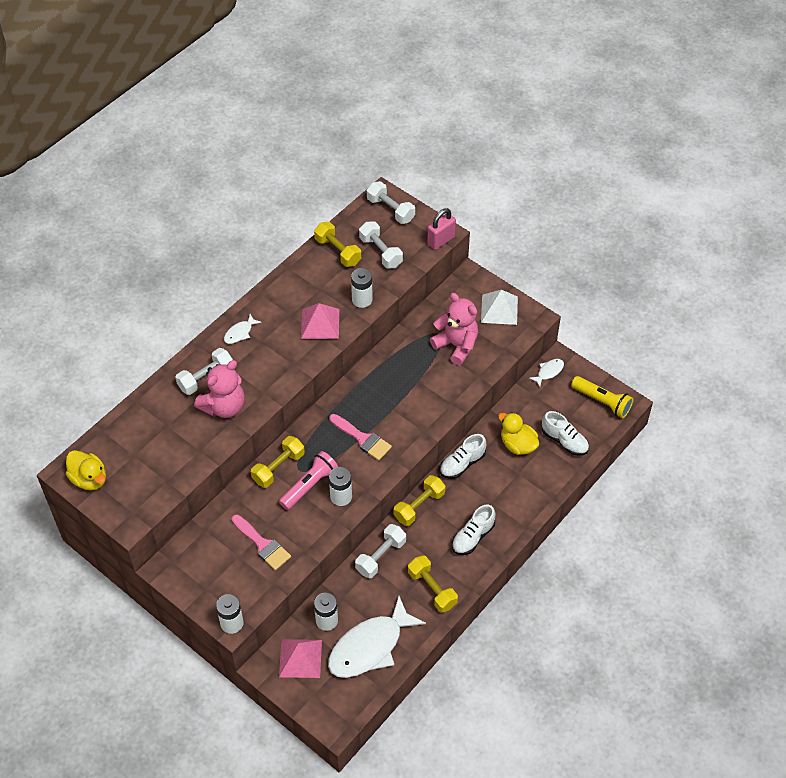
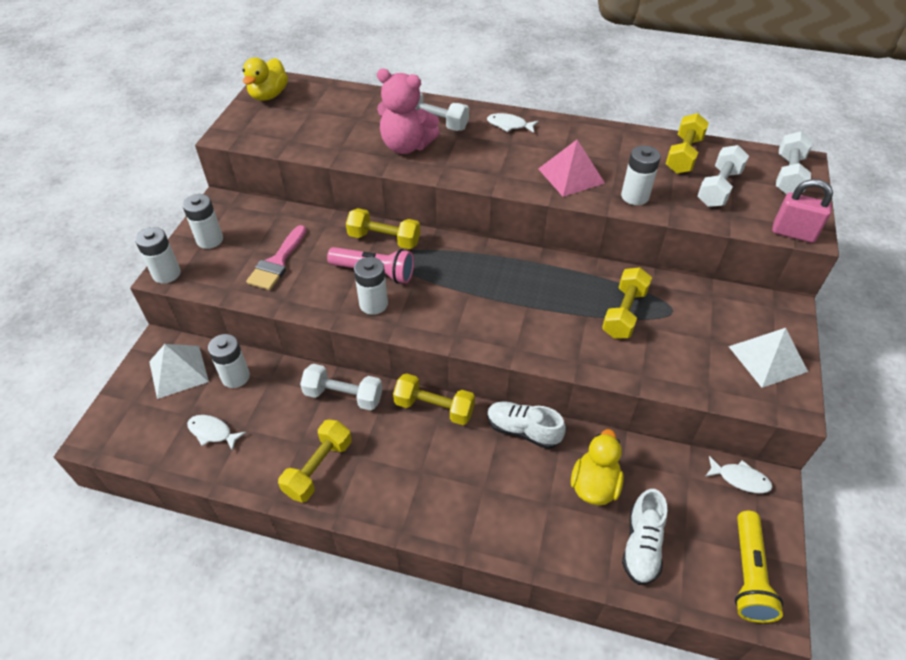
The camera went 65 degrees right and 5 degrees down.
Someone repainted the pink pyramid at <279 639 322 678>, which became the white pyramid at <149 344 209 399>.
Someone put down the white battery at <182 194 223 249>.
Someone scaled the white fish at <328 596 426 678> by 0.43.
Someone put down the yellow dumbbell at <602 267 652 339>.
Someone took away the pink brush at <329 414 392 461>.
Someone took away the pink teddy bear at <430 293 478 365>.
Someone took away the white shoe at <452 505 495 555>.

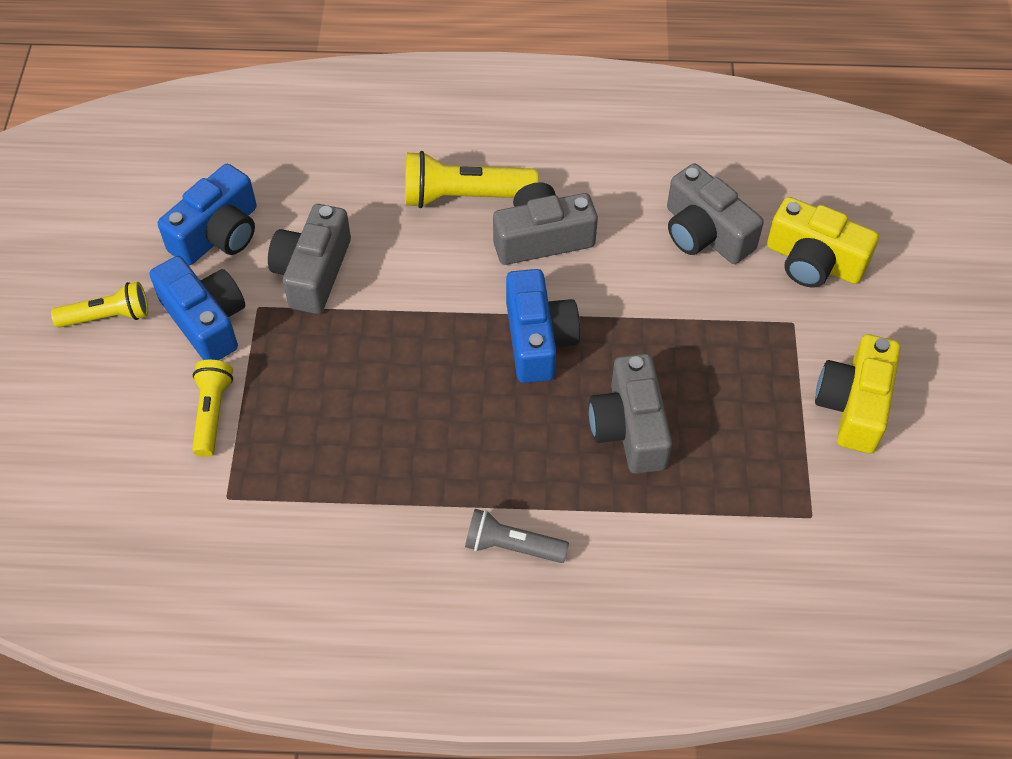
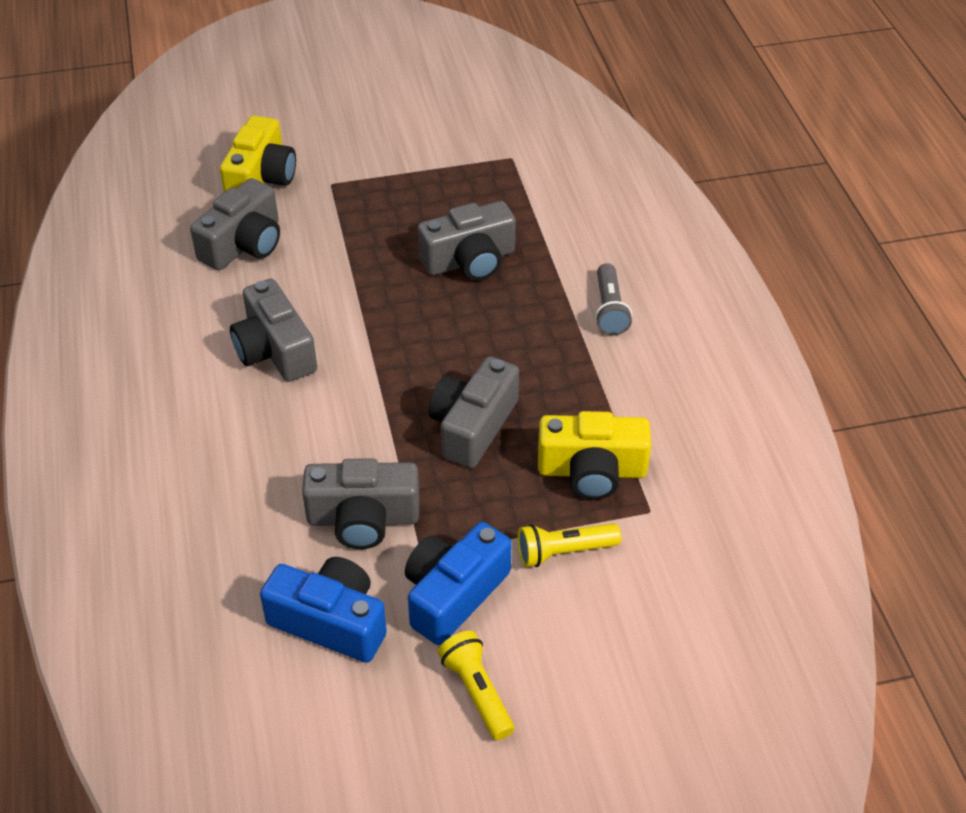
The camera went 105 degrees left and 10 degrees down.
Someone put down the grey camera at <429 356 519 468>.
Someone carried the yellow camera from <815 334 900 453> to <538 411 651 500>.
Someone took away the yellow flashlight at <405 151 539 208>.
Someone took away the blue camera at <506 269 580 383>.

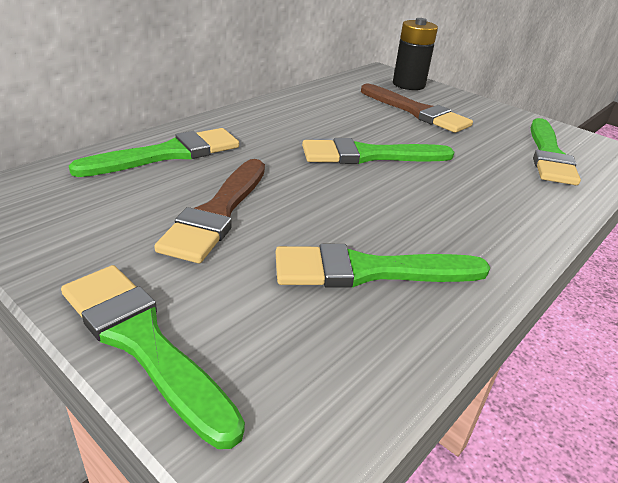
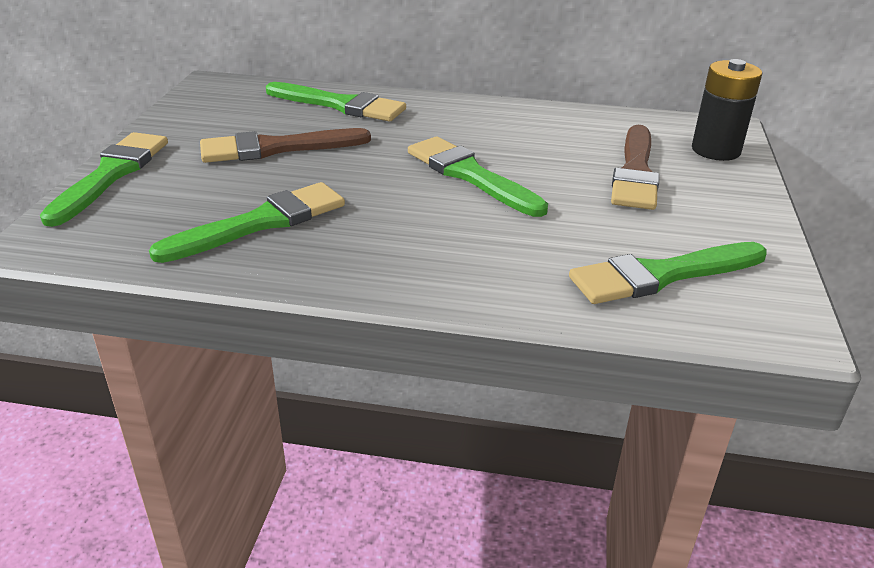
The camera went 60 degrees right and 0 degrees up.
Someone rotated the green brush at <276 243 490 288> by 90 degrees clockwise.

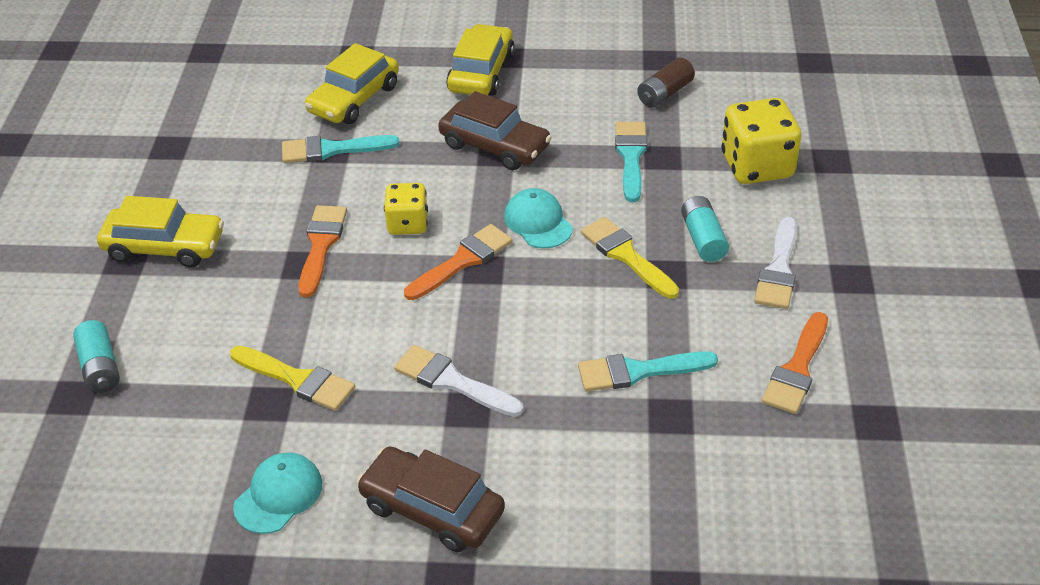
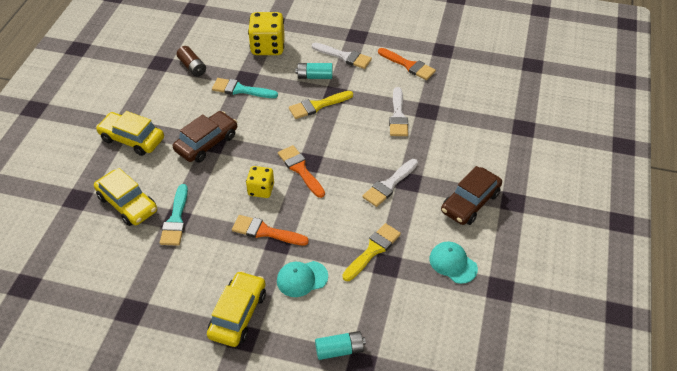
The camera went 80 degrees left and 5 degrees up.
Someone carried the turquoise cap from <504 188 573 249> to <277 261 328 297>.
Someone repainted the turquoise brush at <578 351 718 391>, which became the white brush at <389 87 408 136>.

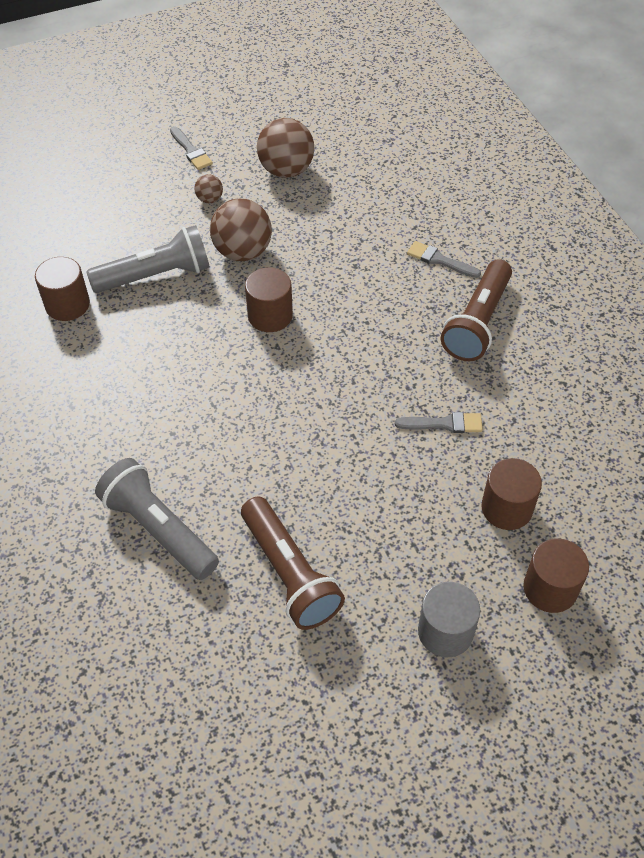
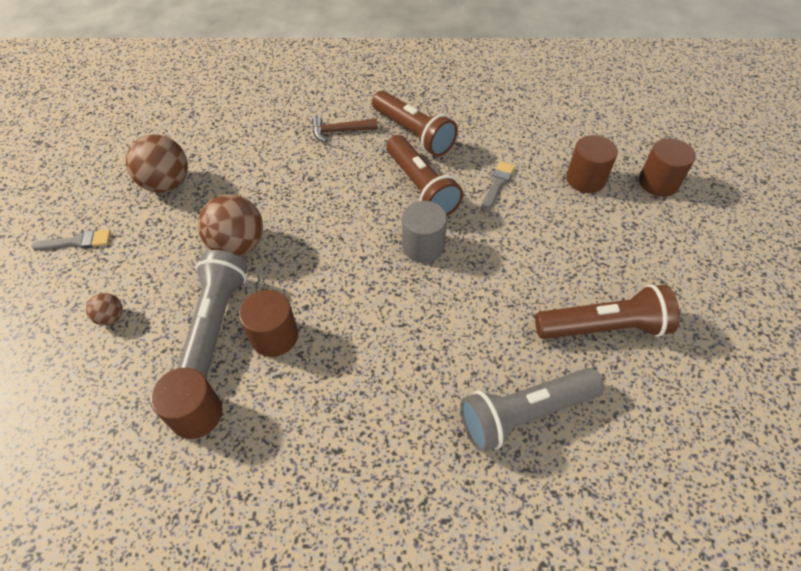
The camera went 65 degrees left and 0 degrees up.
Someone carried the brown ball from <195 174 223 203> to <86 293 123 325>.
Someone carried the brown cylinder from <245 267 293 332> to <239 290 298 357>.
Someone swapped the grey brush at <407 241 481 278> for the brown hammer at <312 116 378 142>.
Someone put down the brown flashlight at <386 135 463 216>.
Someone carried the grey cylinder from <418 582 480 657> to <402 201 447 263>.

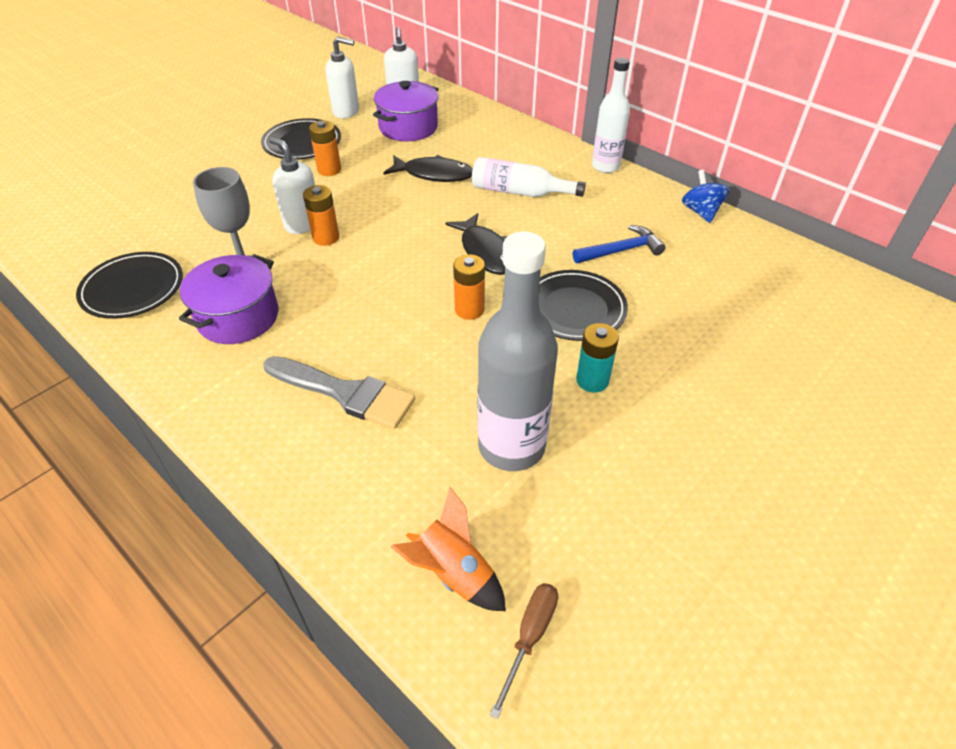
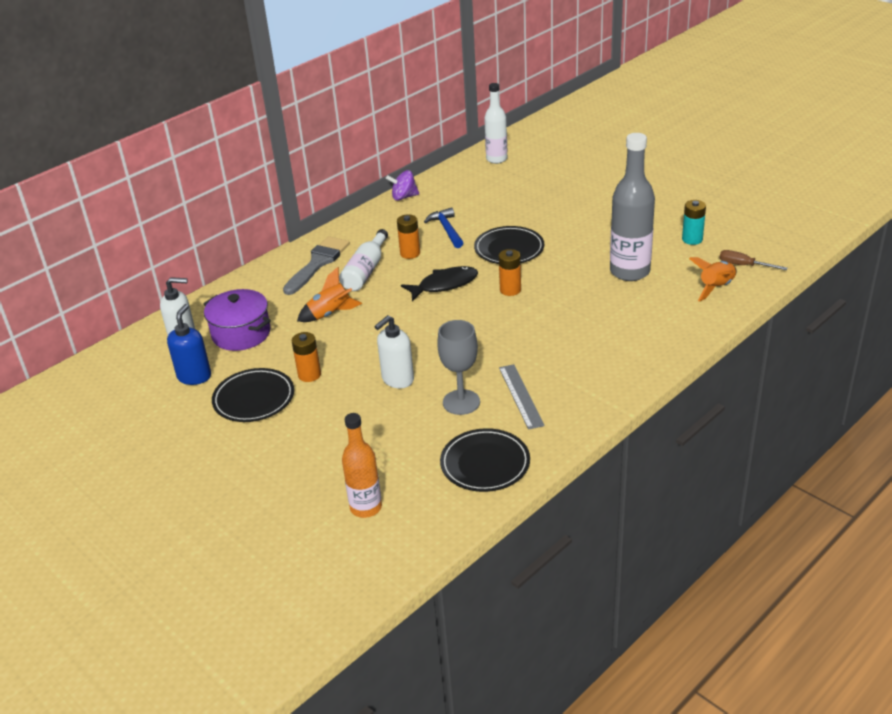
The camera went 85 degrees left and 10 degrees down.
Someone repainted the white soap dispenser at <325 36 359 118>, which became the blue soap dispenser at <167 304 211 385>.
Someone carried the grey brush from <263 356 415 429> to <283 236 350 295>.
Someone swapped the black fish at <384 155 473 182> for the orange rocket at <297 267 362 322>.
Someone put down the orange bottle at <342 413 382 518>.
Someone repainted the blue spinning top at <682 170 729 223>, which became the purple spinning top at <386 170 419 201>.
Someone carried the orange battery from <303 185 339 246> to <397 214 420 259>.
Someone carried the white bottle from <592 58 630 173> to <484 83 507 164>.
Someone swapped the purple pot at <179 254 278 344> for the grey ruler at <499 364 545 430>.
Someone carried the turquoise battery from <576 323 619 393> to <682 200 706 245>.

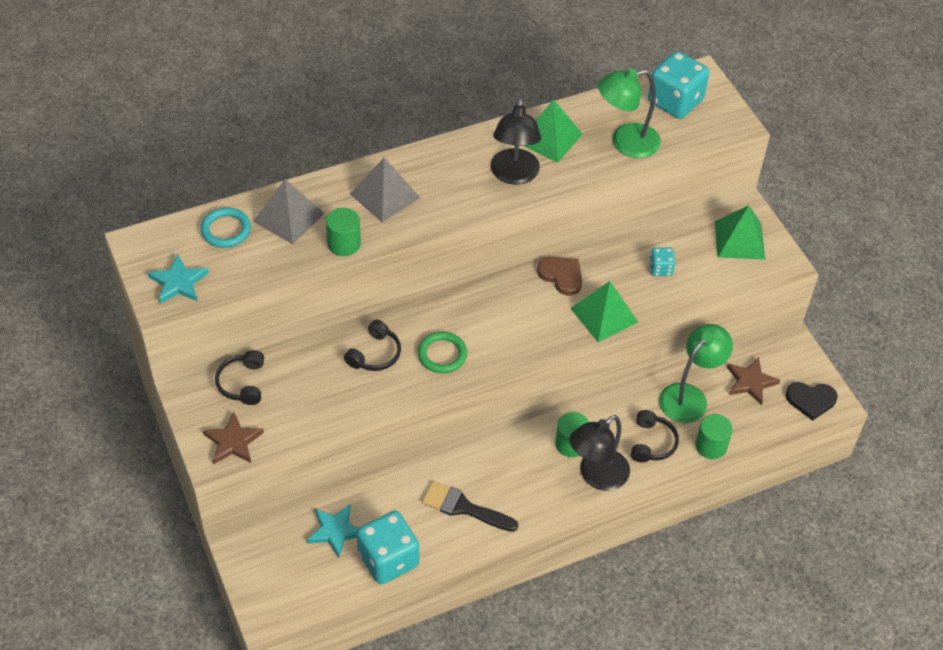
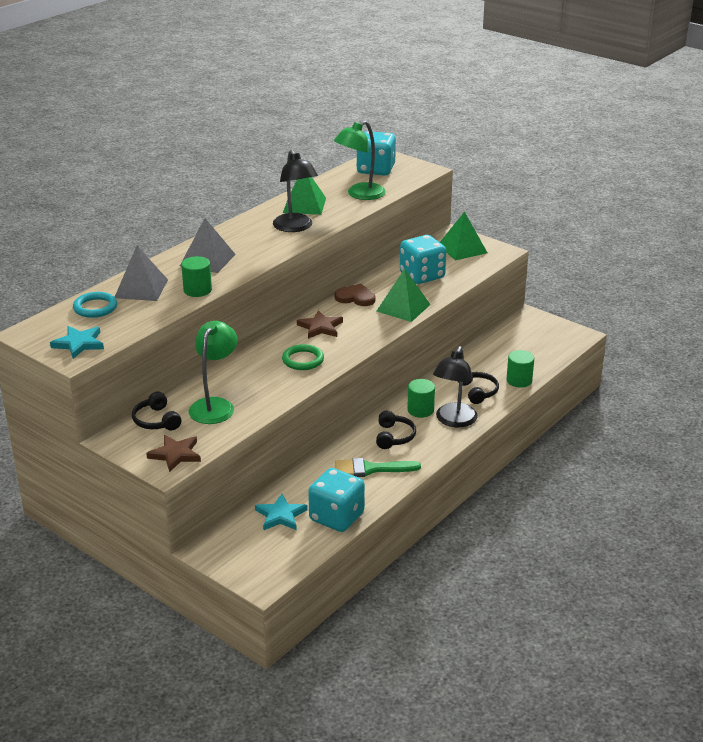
The camera went 25 degrees left and 20 degrees down.
Someone carried the green lamp from <659 324 733 423> to <189 321 238 424>.
Someone carried the brown star from <727 357 780 405> to <297 310 343 339>.
Someone repainted the black brush at <422 481 519 532>, which became the green brush at <335 458 421 477>.
Someone carried the black headphones from <344 320 401 371> to <376 411 416 449>.
Someone scaled the turquoise dice at <650 247 675 276> by 2.05.
Someone took away the black heart at <786 382 838 421>.

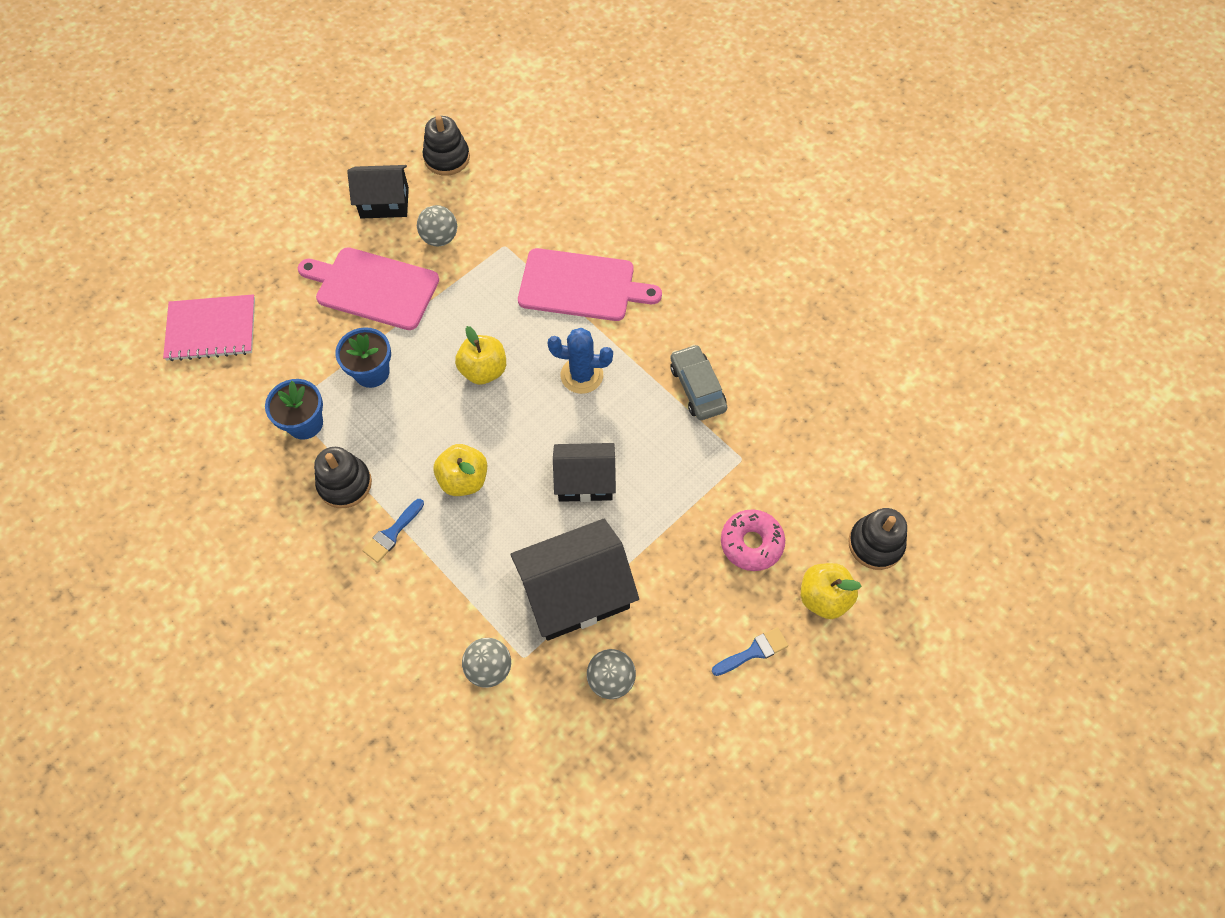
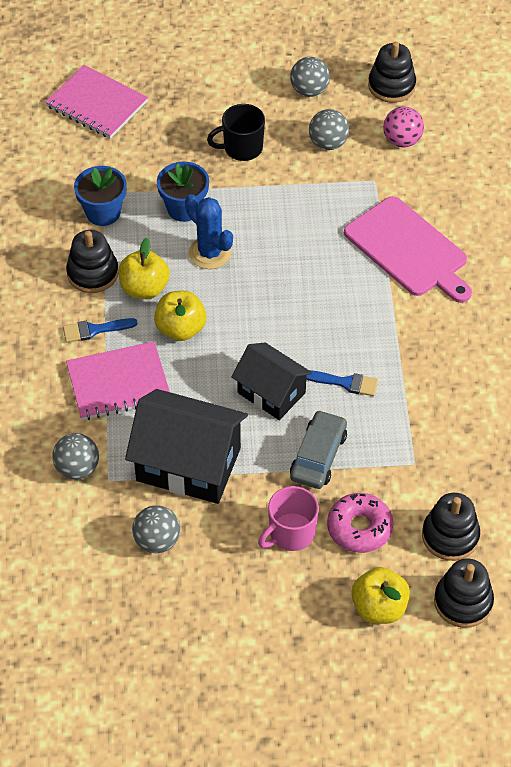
The camera went 40 degrees right and 10 degrees down.
Someone put down the pink notebook at <66 341 170 420>.
Someone carried the yellow apple from <455 326 506 385> to <119 238 170 299>.
Someone carried the blue cactus from <548 328 613 394> to <185 194 233 269>.
Someone swapped the pink cutting board at <298 247 439 330> for the black mug at <207 104 265 161>.
Someone put down the pink mug at <258 486 319 551>.
Someone swapped the black house at <347 165 409 219> for the grey ball at <290 57 330 97>.
Someone carried the grey car from <670 344 727 420> to <290 410 347 489>.
Someone carried the blue brush from <712 627 789 676> to <306 370 378 396>.
Someone put down the pink ball at <383 107 424 147>.
Someone put down the black stacking toy at <422 493 480 561>.

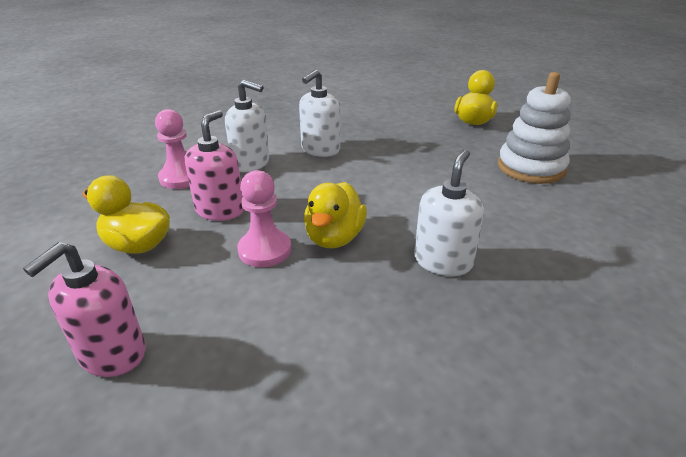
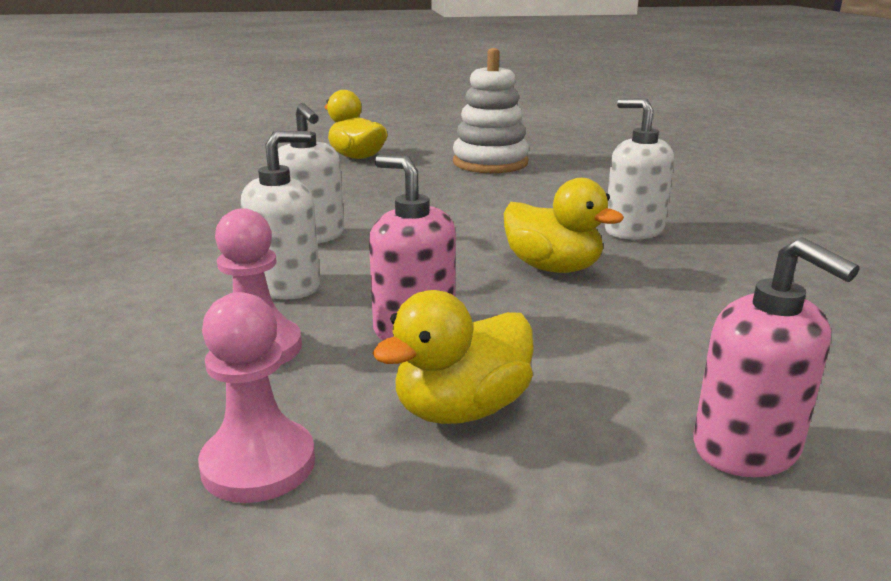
The camera went 65 degrees left and 10 degrees down.
Someone carried the pink pawn from <237 170 291 267> to <198 292 315 503>.

